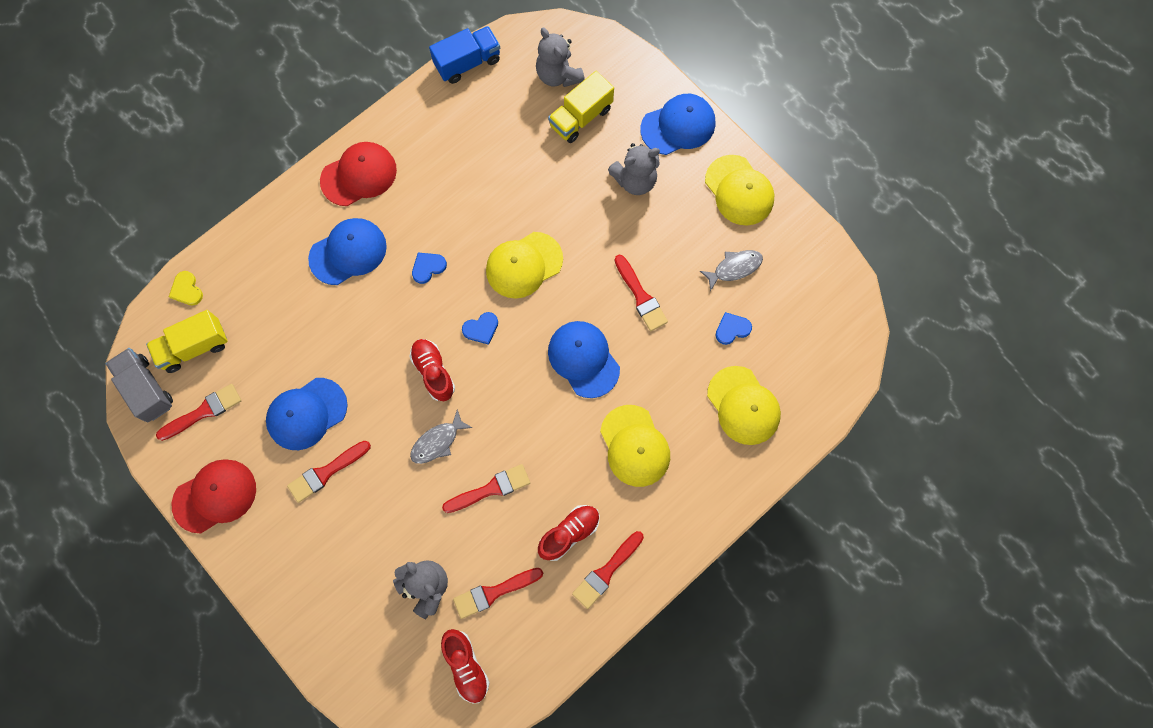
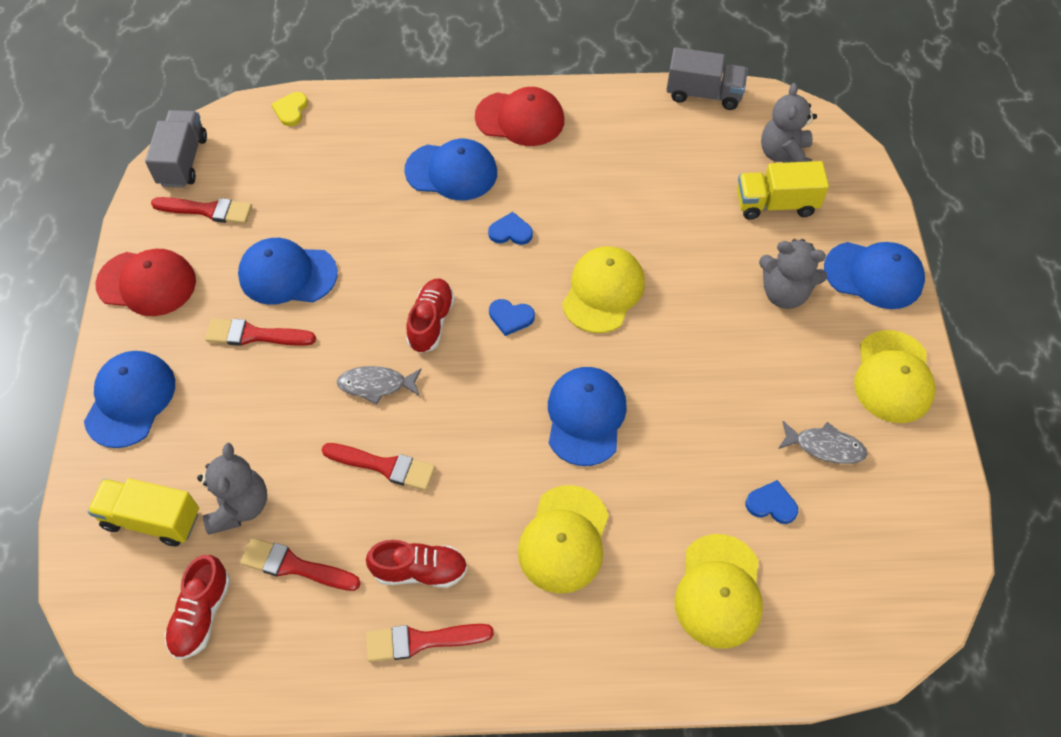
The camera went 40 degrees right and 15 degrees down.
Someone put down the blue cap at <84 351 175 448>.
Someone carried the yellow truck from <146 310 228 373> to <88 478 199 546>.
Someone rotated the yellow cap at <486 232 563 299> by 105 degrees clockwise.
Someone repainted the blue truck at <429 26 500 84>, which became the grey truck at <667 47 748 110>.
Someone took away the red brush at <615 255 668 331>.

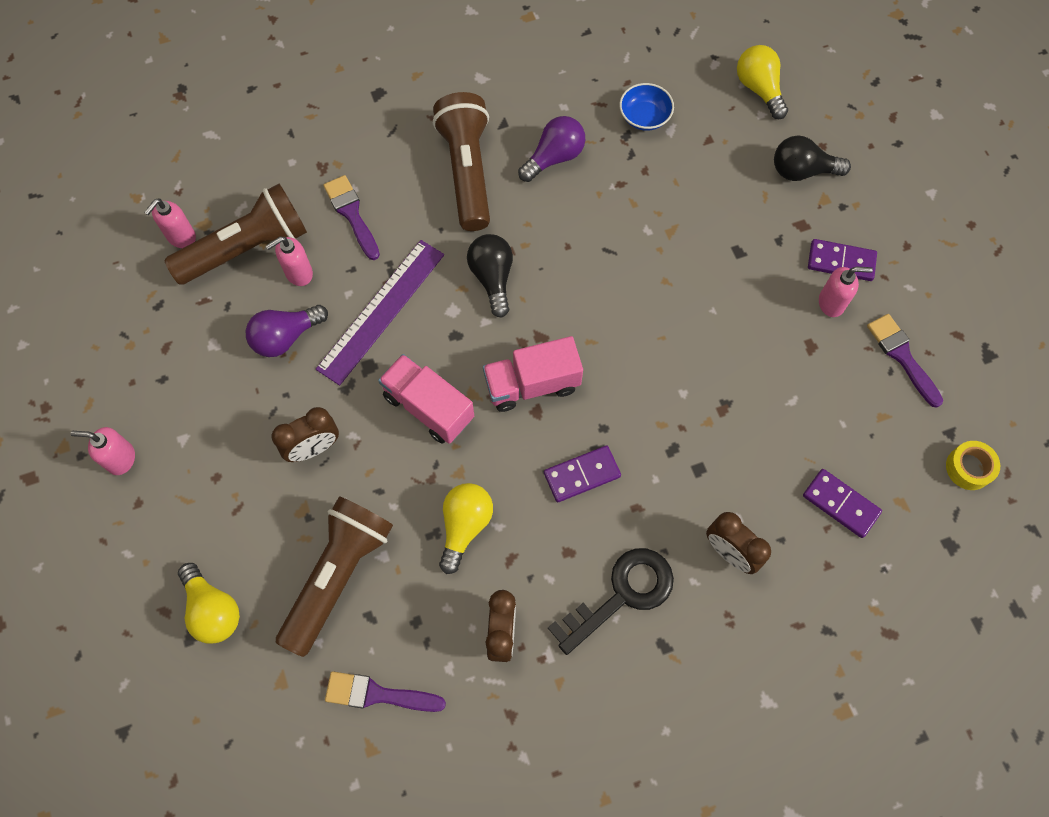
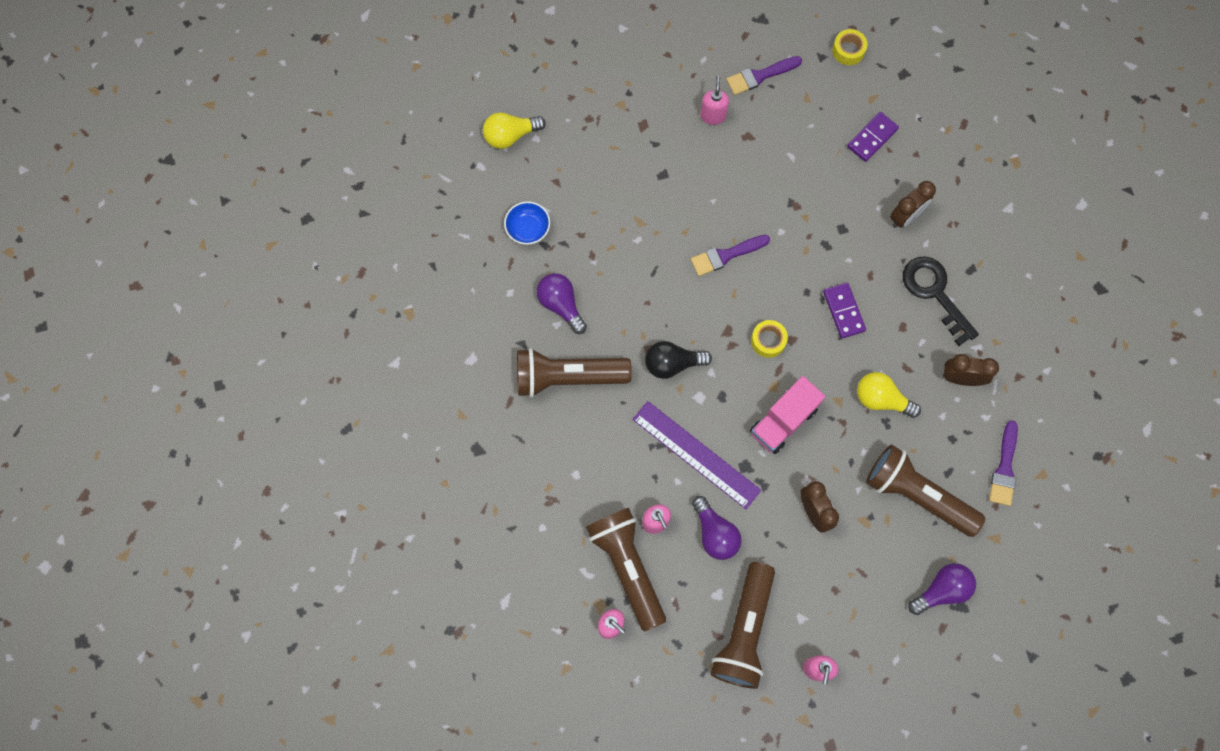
The camera went 85 degrees left and 5 degrees up.
Someone carried the purple brush from <323 175 380 260> to <691 235 770 276>.
Someone put down the brown flashlight at <710 562 775 689>.
Someone swapped the pink truck at <483 336 583 412> for the yellow tape at <751 320 788 358>.
Someone repainted the yellow light bulb at <178 563 240 644>, which became the purple light bulb at <908 563 976 615>.
Someone took away the black light bulb at <774 135 851 181>.
Someone took away the purple domino at <808 239 877 281>.

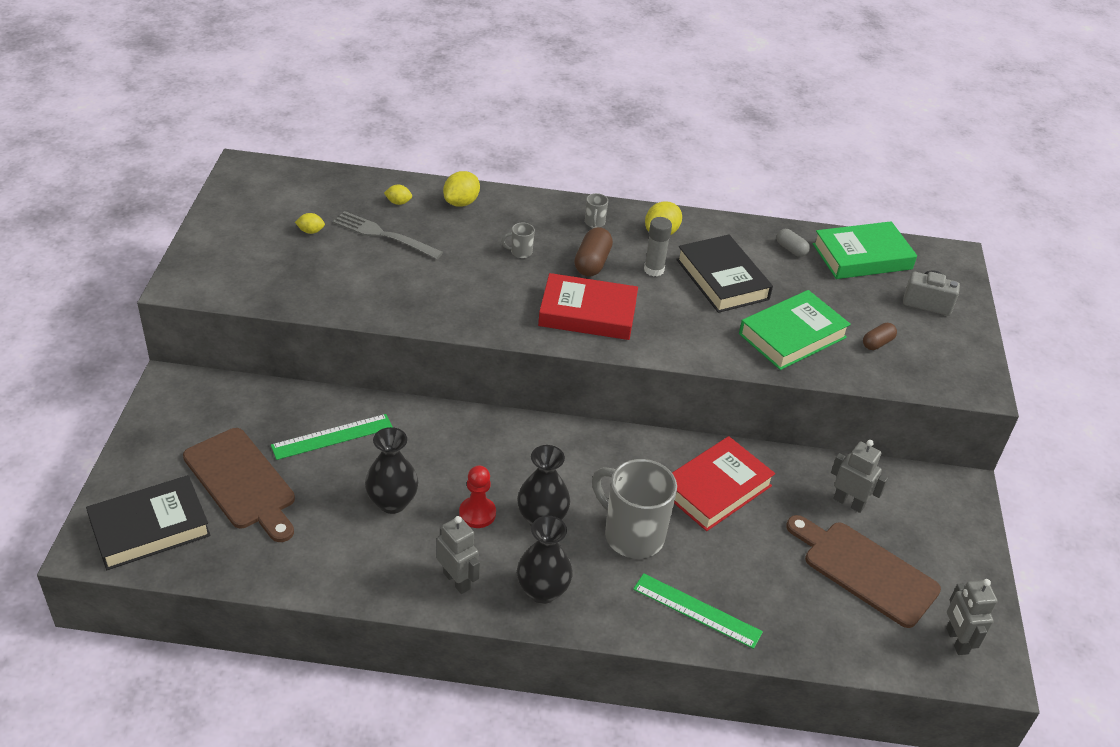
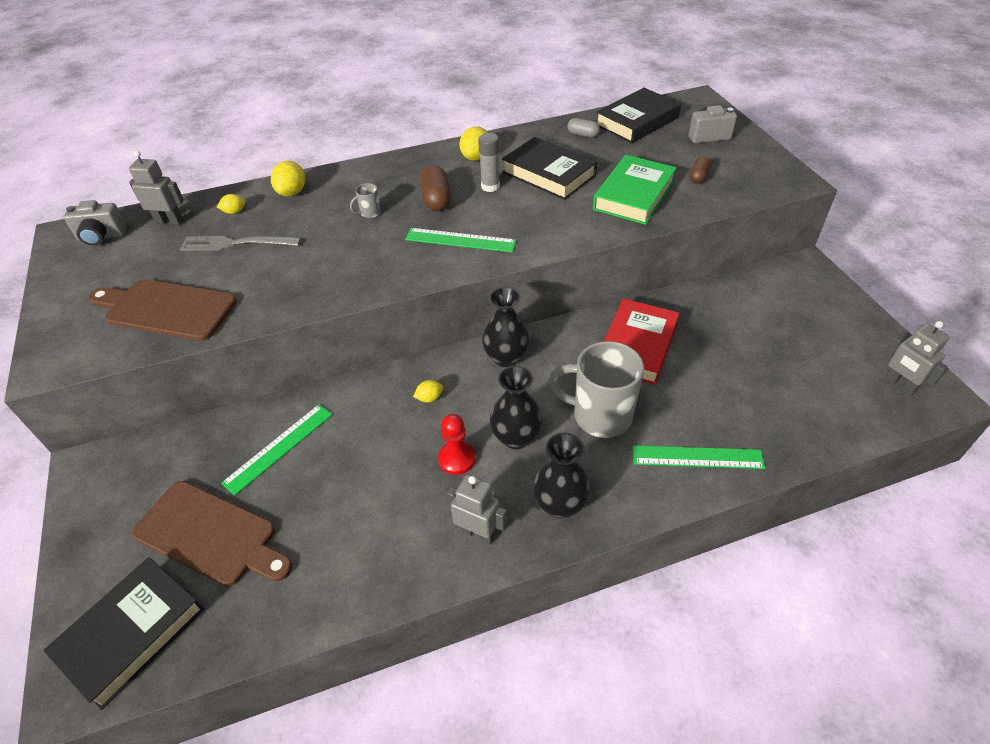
The camera went 20 degrees left and 5 degrees up.
Someone put down the grey camera at <64 200 127 246>.
Someone carried the brown cutting board from <786 515 941 628> to <88 279 237 341>.
Someone carried the grey robot from <831 440 888 513> to <129 151 184 225>.
Someone swapped the red book at <538 273 638 340> for the green ruler at <405 228 516 252>.
Someone carried the yellow lemon from <295 213 325 234> to <413 380 443 402>.
Someone carried the black vase from <365 427 418 514> to <482 287 530 368>.
Someone repainted the green book at <813 221 917 279>, which became the black book at <596 88 681 143>.
Someone took away the grey mug at <585 193 608 228>.

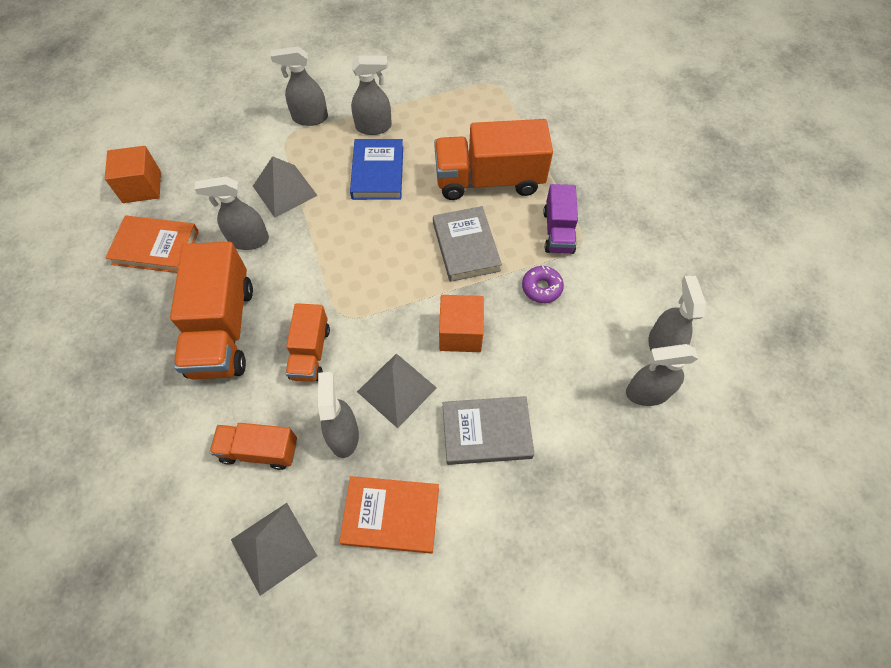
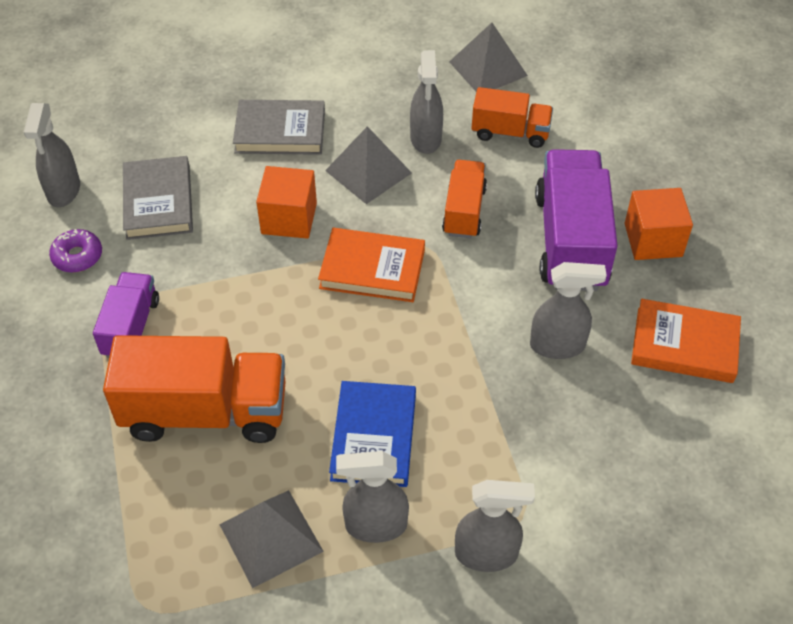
The camera went 175 degrees left and 10 degrees down.
Someone carried the purple donut from <522 266 564 303> to <49 229 102 273>.
Someone carried the grey book from <433 206 502 282> to <123 156 193 240>.
Someone carried the grey pyramid from <253 156 318 218> to <220 490 324 588>.
Someone carried the orange book from <339 476 439 553> to <318 228 425 302>.
Someone repainted the orange truck at <170 242 253 380>, which became the purple truck at <535 149 618 291>.
Someone carried the orange cube from <105 146 161 203> to <625 188 693 260>.
Someone took away the grey spray bottle at <626 344 698 406>.

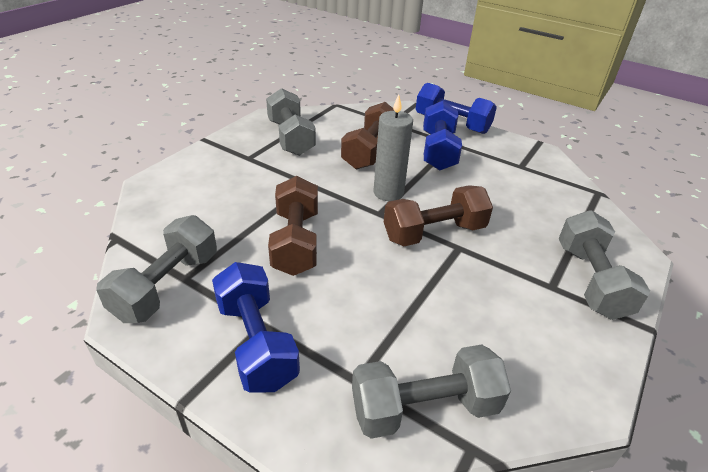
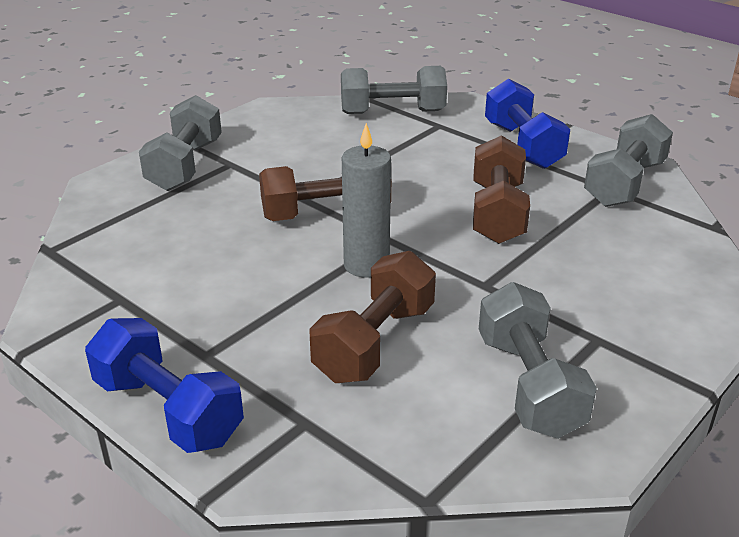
The camera went 170 degrees left and 5 degrees down.
Someone took away the blue dumbbell at <423 101 462 171>.

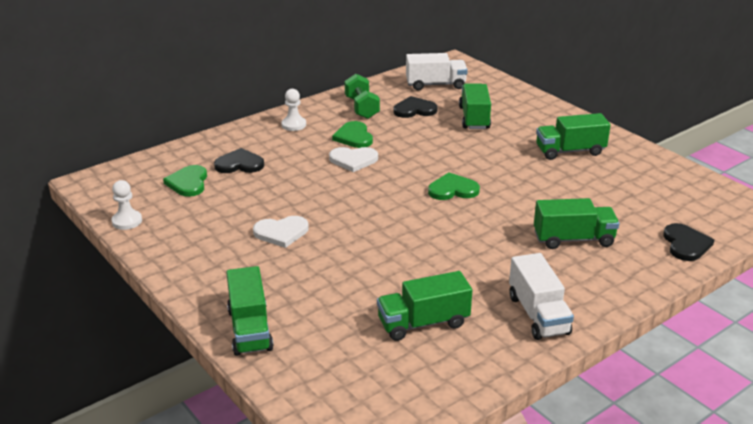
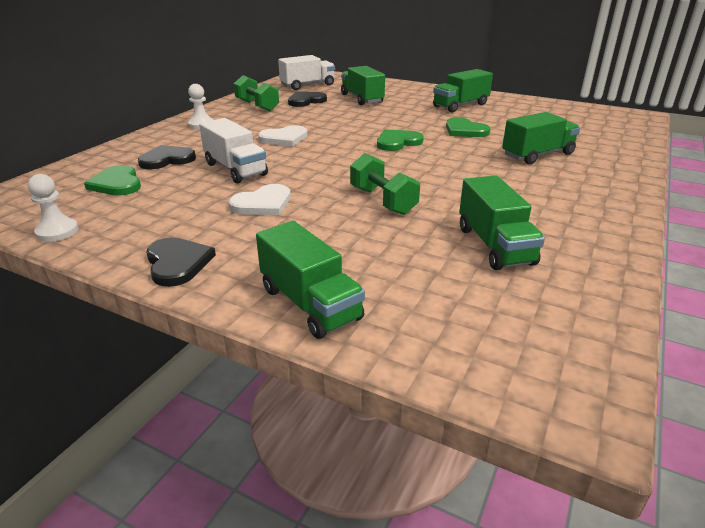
The camera went 25 degrees left and 0 degrees up.
Someone carried the black heart from <663 223 714 261> to <146 237 216 287>.
Someone carried the white truck from <509 253 574 340> to <199 118 268 183>.
Someone put down the green dumbbell at <350 153 420 215>.
Someone carried the green heart from <332 121 373 148> to <446 117 490 137>.
Someone rotated the green truck at <377 271 472 341> by 60 degrees counterclockwise.

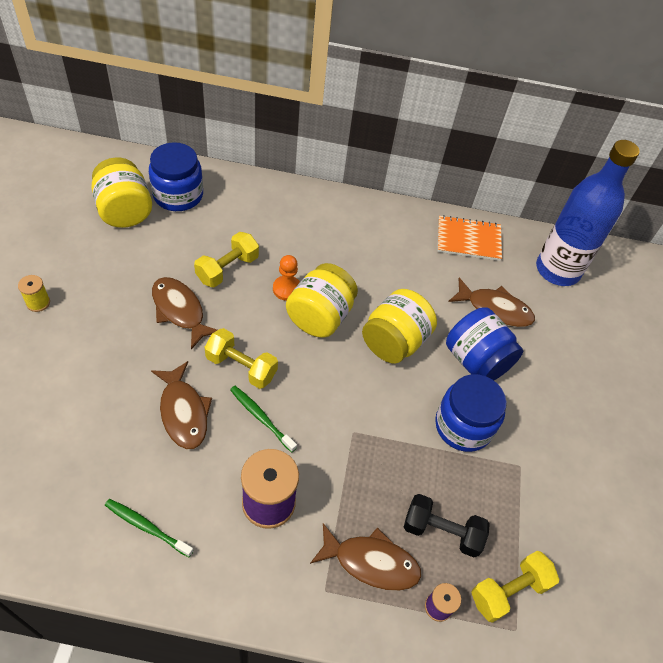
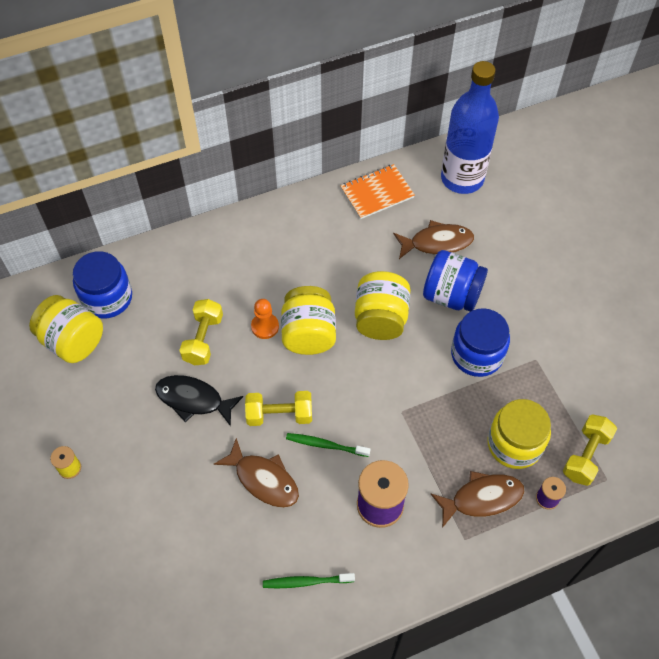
The camera went 25 degrees left and 5 degrees up.
Someone repainted the brown fish at <152 277 217 349>, which became the black fish at <155 375 243 427>.
Someone swapped the black dumbbell at <404 494 490 557> for the yellow jar at <487 399 551 469>.

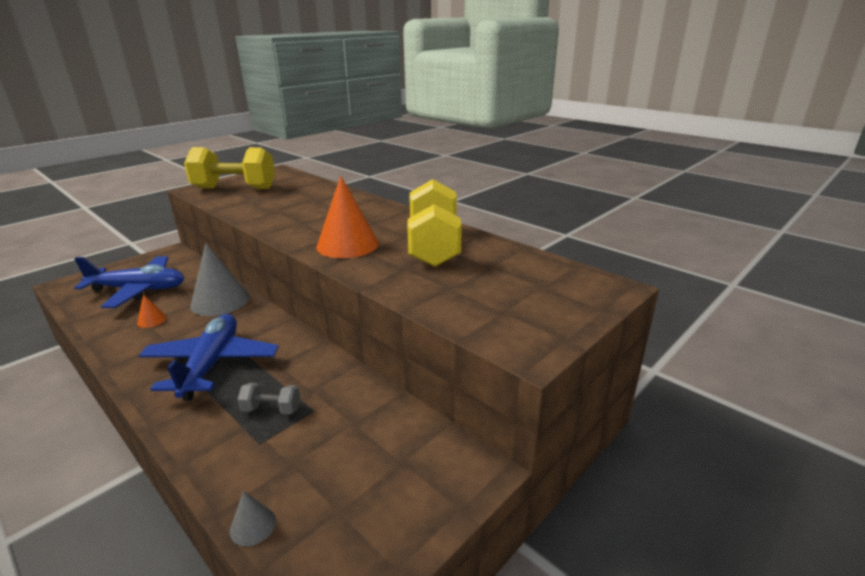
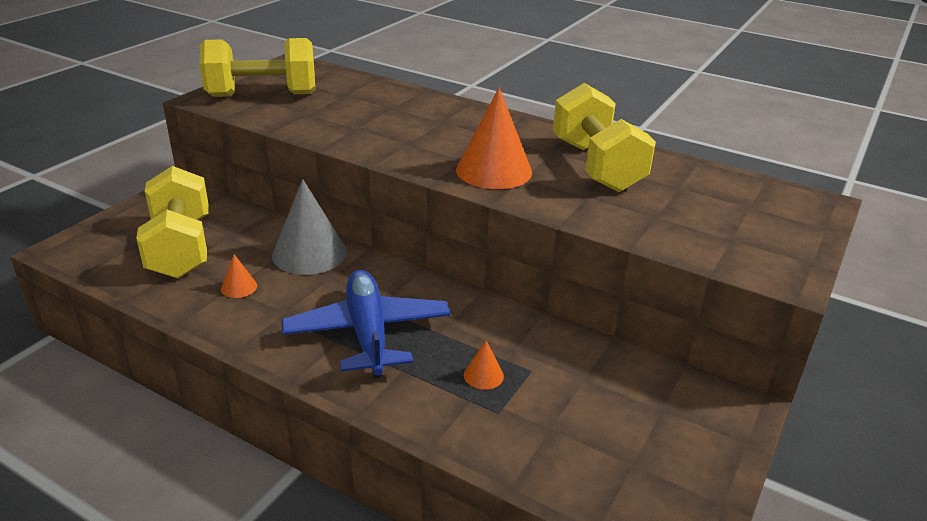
The camera went 15 degrees left and 5 degrees up.
Someone swapped the blue plane at <74 256 184 308> for the yellow dumbbell at <136 166 209 279>.
Someone swapped the grey dumbbell at <237 383 300 415> for the orange cone at <464 341 504 390>.
Someone took away the grey cone at <230 491 276 546>.

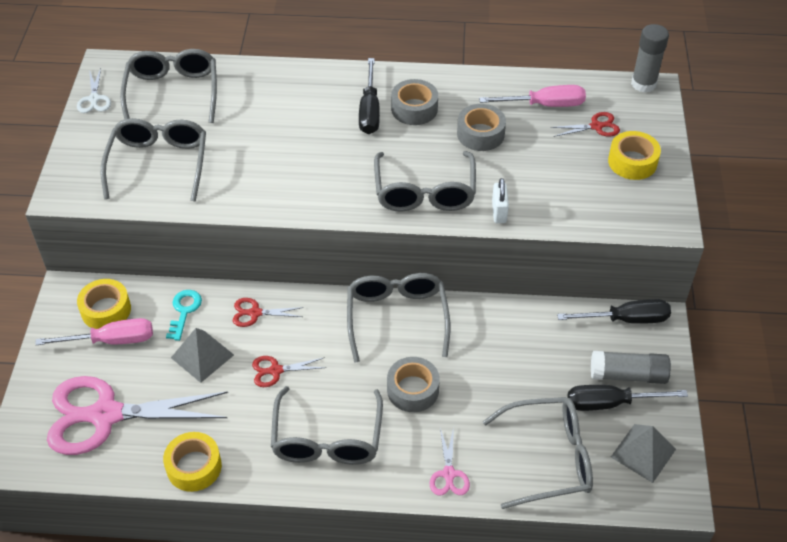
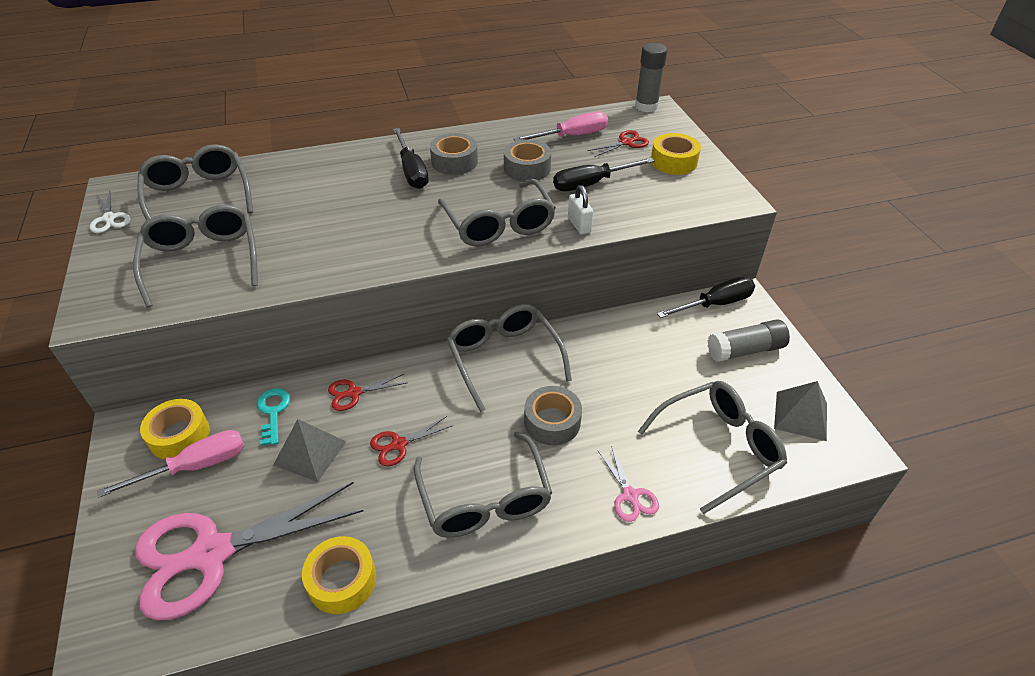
The camera went 20 degrees left and 5 degrees down.
Someone carried the black screwdriver from <567 385 688 411> to <553 158 655 191>.

